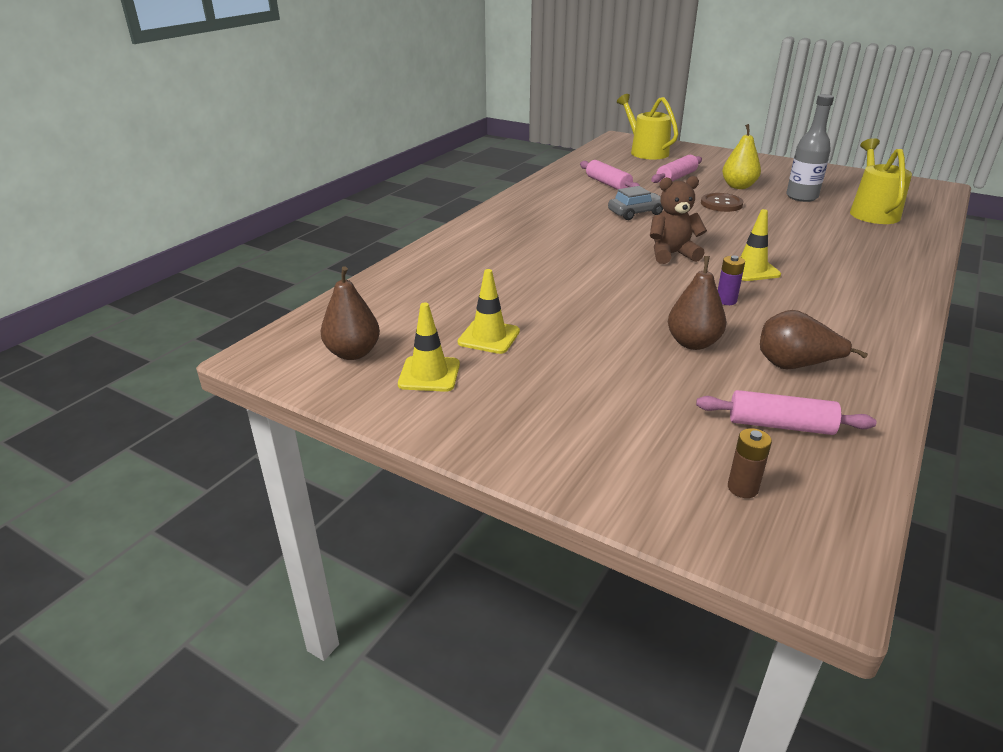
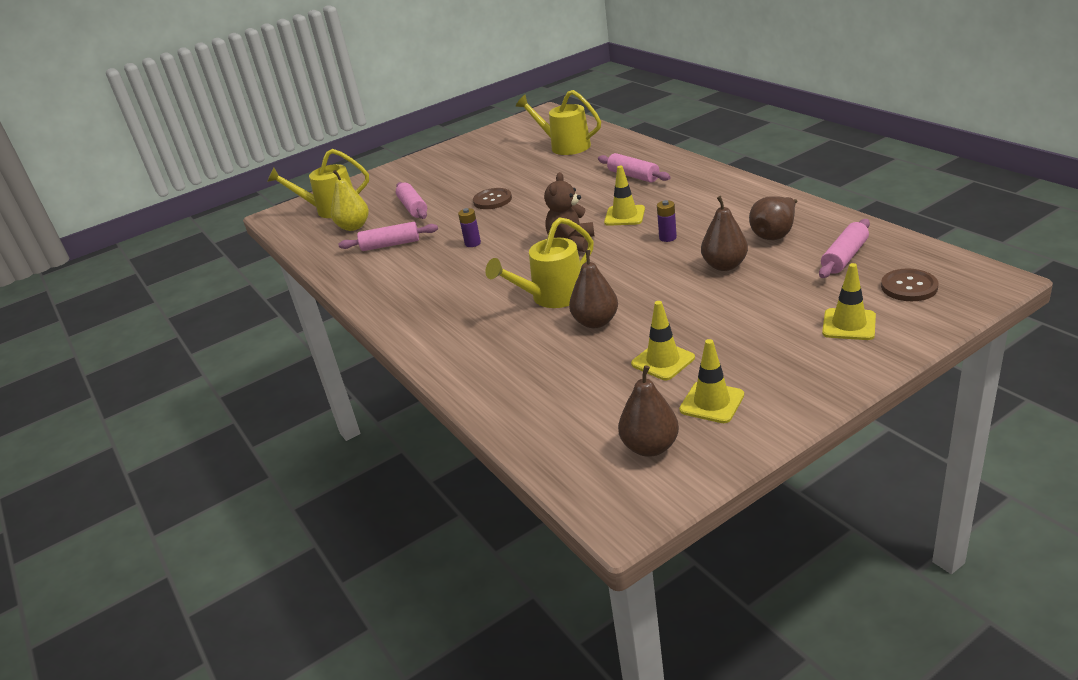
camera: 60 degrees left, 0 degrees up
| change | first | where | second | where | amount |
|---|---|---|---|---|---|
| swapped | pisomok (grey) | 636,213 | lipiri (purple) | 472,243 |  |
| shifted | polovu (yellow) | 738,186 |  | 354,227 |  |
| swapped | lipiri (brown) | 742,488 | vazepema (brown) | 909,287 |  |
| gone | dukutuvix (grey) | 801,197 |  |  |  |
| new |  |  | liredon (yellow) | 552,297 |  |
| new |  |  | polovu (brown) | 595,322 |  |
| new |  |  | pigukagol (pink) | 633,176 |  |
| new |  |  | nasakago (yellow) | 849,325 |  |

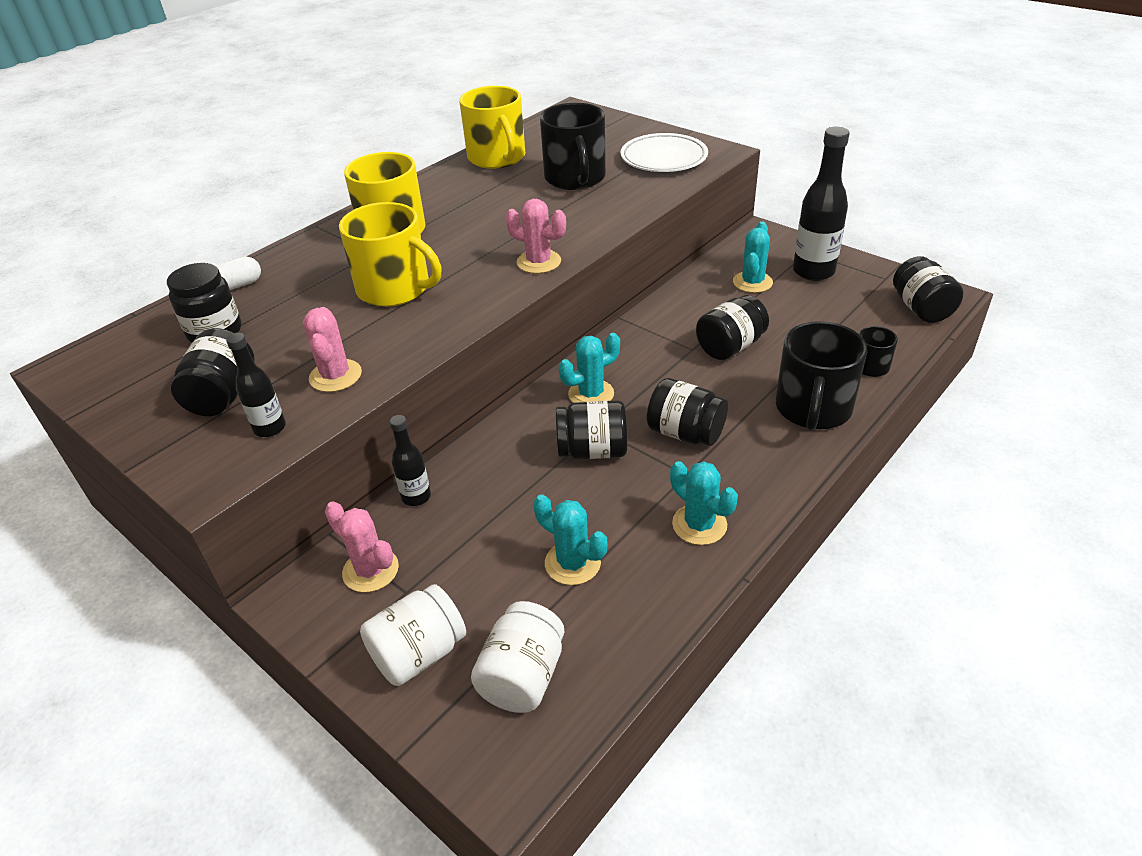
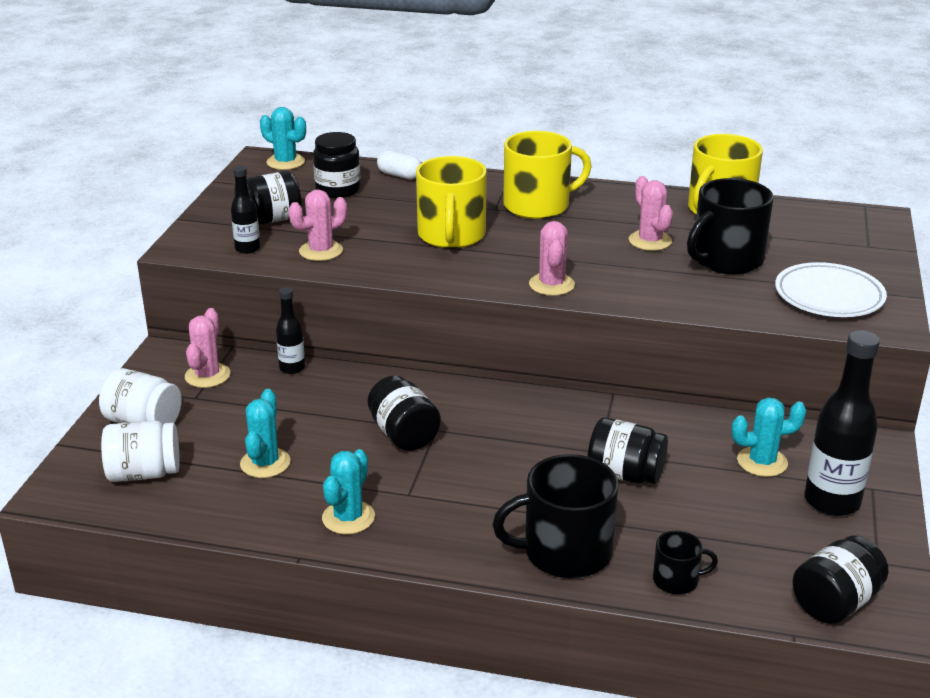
camera: 60 degrees right, 10 degrees down
| change | first | where | second | where | amount |
|---|---|---|---|---|---|
| shifted | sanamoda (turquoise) | 591,394 |  | 285,162 |  |
| gone | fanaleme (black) | 685,433 |  |  |  |
| new |  |  | sanamoda (pink) | 650,241 |  |

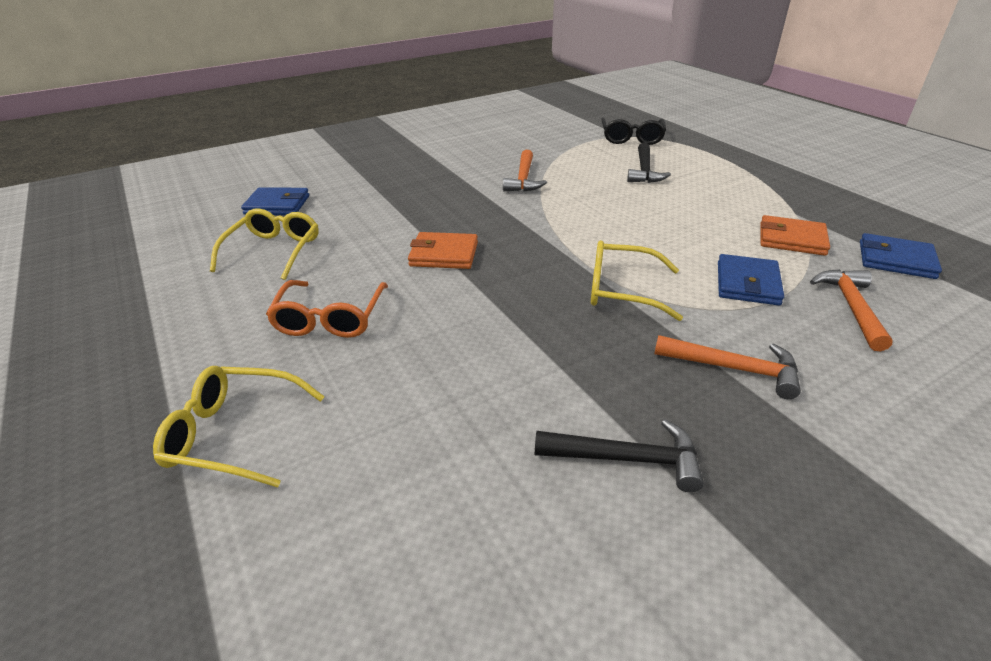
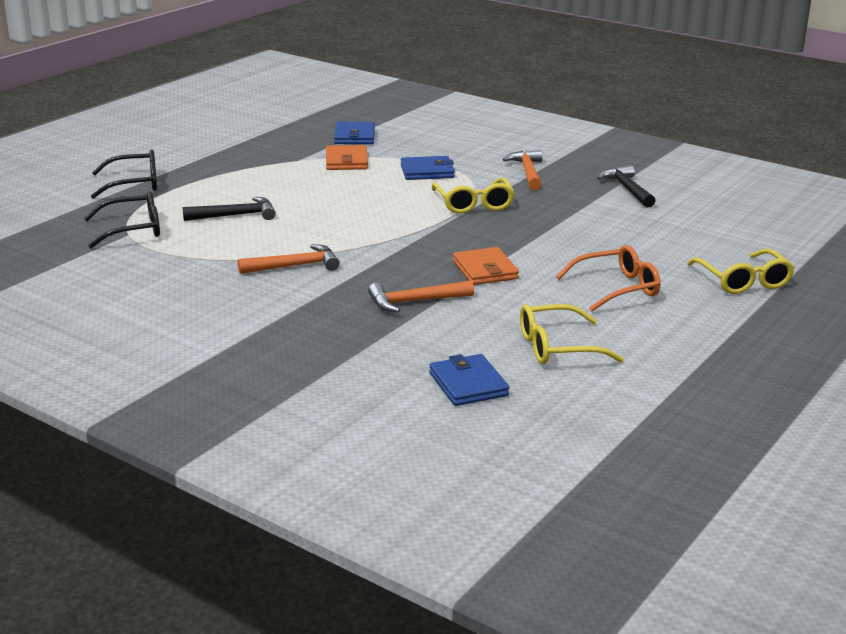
camera: 115 degrees left, 10 degrees down
| change | first | where | second | where | amount |
|---|---|---|---|---|---|
| shifted | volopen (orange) | 851,307 |  | 415,302 |  |
| new |  |  | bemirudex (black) | 134,184 |  |

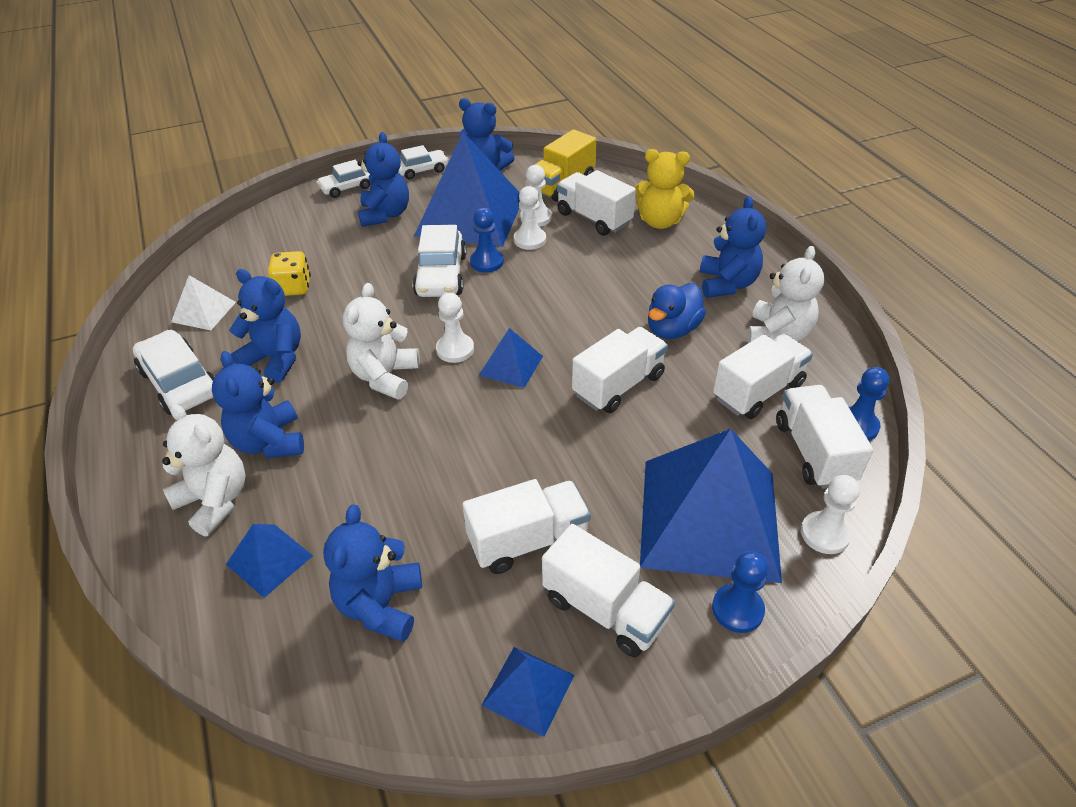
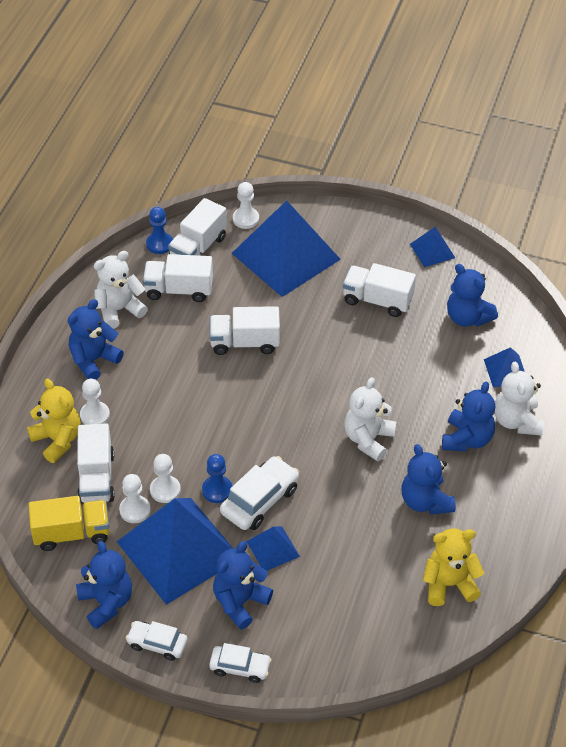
camera: 140 degrees left, 5 degrees up
| change | first | where | second | where | amount |
|---|---|---|---|---|---|
| gone | pisomok (white) | 180,383 |  |  |  |
| swapped | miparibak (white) | 203,312 | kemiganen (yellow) | 449,584 |  |
| gone | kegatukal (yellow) | 293,287 |  |  |  |
| rotated | kemiganen (blue) | 380,605 |  | 467,317 | 90 degrees clockwise |
| rotated | kemiganen (white) | 385,377 |  | 368,439 | 150 degrees clockwise |
| shifted | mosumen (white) | 455,349 |  | 95,415 |  |
| shifted | miparibak (blue) | 511,365 |  | 273,549 |  |
| gone | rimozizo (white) | 605,609 |  |  |  |
| gone | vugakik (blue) | 672,329 |  |  |  |
| gone | mosumen (blue) | 737,609 |  |  |  |

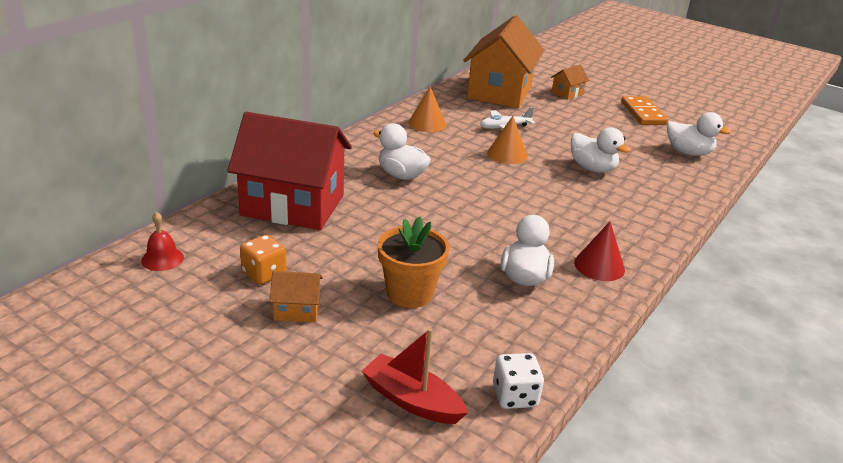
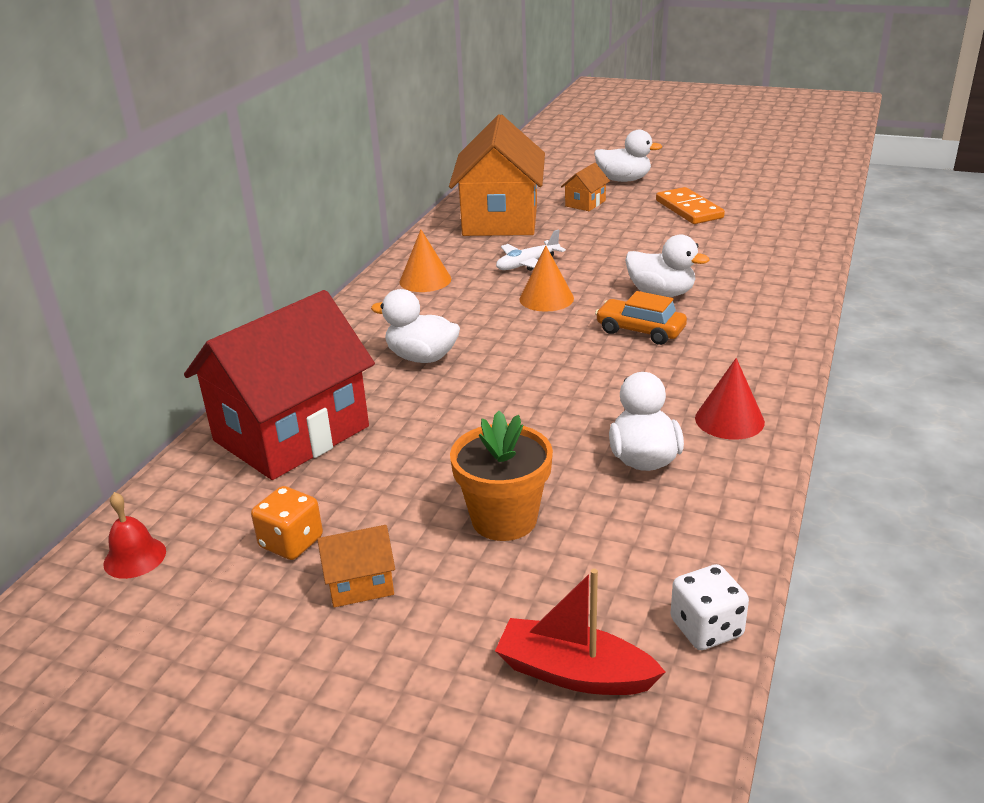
camera: 10 degrees left, 0 degrees up
| change | first | where | second | where | amount |
|---|---|---|---|---|---|
| rotated | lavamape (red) | 293,205 |  | 291,434 | 45 degrees counterclockwise |
| shifted | vugakik (white) | 688,152 |  | 624,180 |  |
| new |  |  | pisomok (orange) | 640,331 |  |

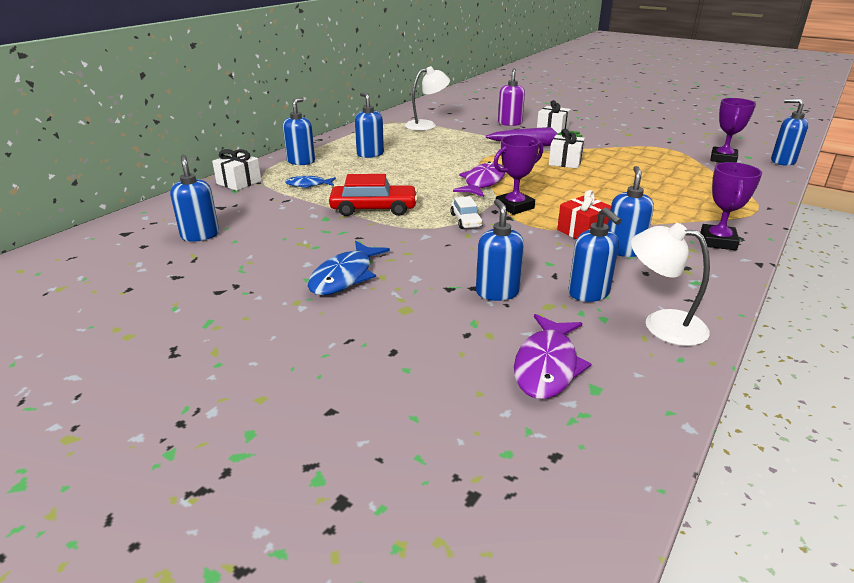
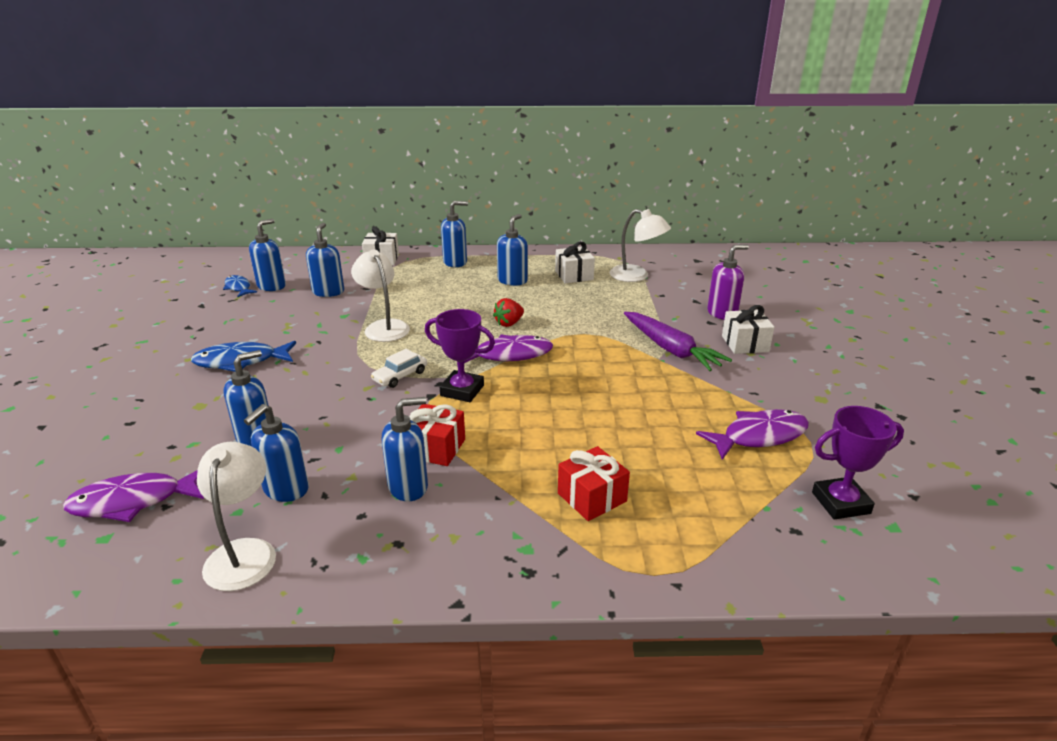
camera: 55 degrees right, 0 degrees up
| change | first | where | second | where | amount |
|---|---|---|---|---|---|
| shifted | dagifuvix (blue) | 308,185 |  | 238,288 |  |
| swapped | pisomok (red) | 374,209 | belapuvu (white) | 383,327 |  |
| shifted | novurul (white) | 565,162 |  | 574,275 |  |
| gone | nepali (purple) | 718,241 |  |  |  |
| shifted | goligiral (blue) | 782,161 |  | 328,292 |  |
| new |  |  | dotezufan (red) | 509,323 |  |
| new |  |  | novurul (red) | 592,497 |  |
| new |  |  | dagifuvix (purple) | 759,436 |  |

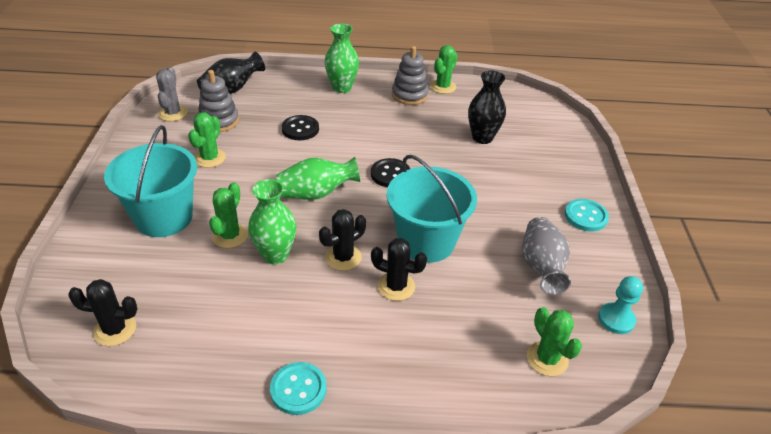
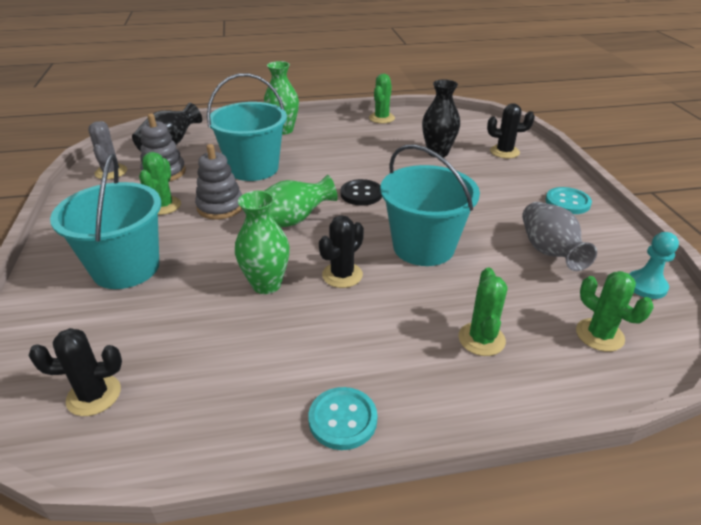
camera: 10 degrees left, 5 degrees down
| change | first | where | second | where | amount |
|---|---|---|---|---|---|
| shifted | sanamoda (green) | 230,236 |  | 481,339 |  |
| swapped | vazepema (black) | 300,129 | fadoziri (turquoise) | 253,168 |  |
| shifted | sanamoda (black) | 396,286 |  | 504,152 |  |
| shifted | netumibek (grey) | 409,95 |  | 220,207 |  |

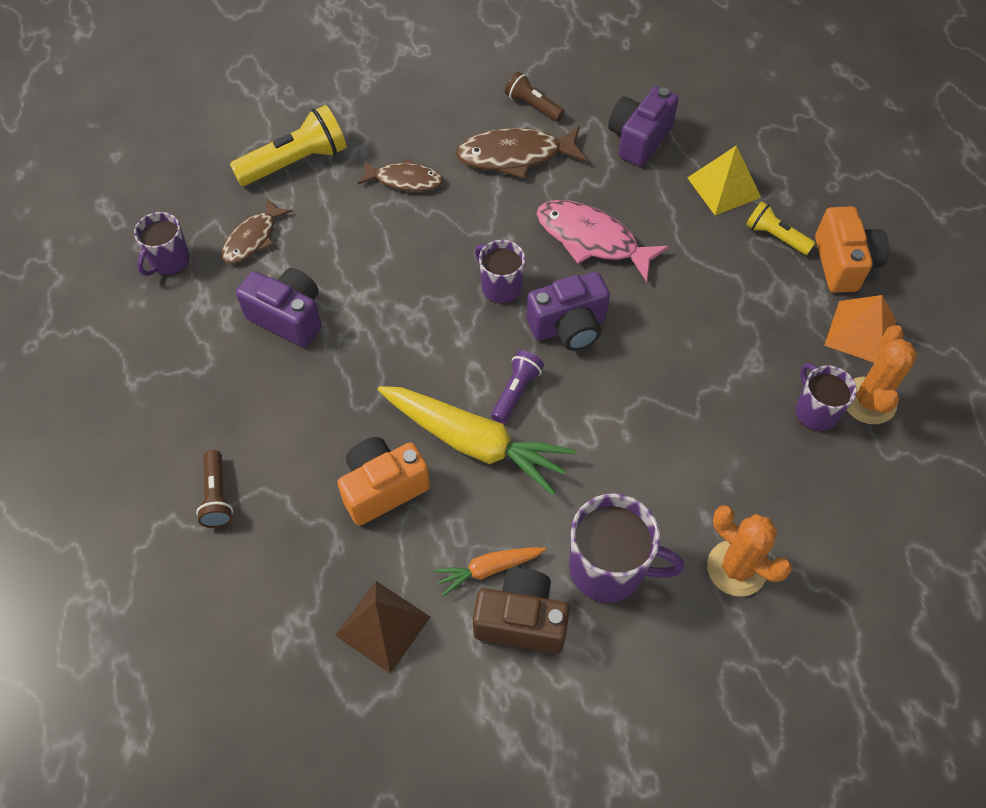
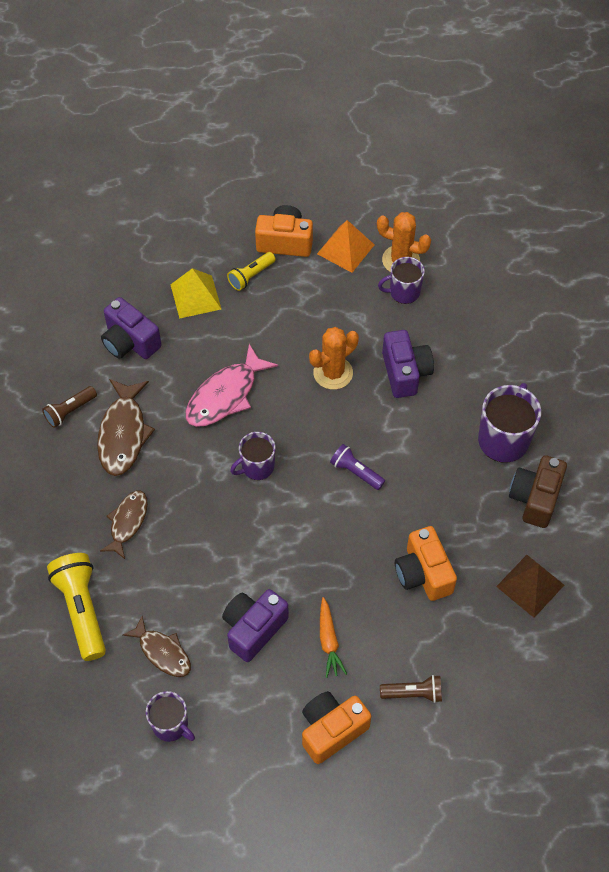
camera: 80 degrees left, 0 degrees up
| change | first | where | second | where | amount |
|---|---|---|---|---|---|
| gone | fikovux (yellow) | 474,443 |  |  |  |
| shifted | fikovux (orange) | 488,569 |  | 329,641 |  |
| shifted | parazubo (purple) | 569,326 |  | 405,372 |  |
| shifted | sanamoda (orange) | 736,568 |  | 333,373 |  |
| new |  |  | parazubo (orange) | 331,730 |  |

